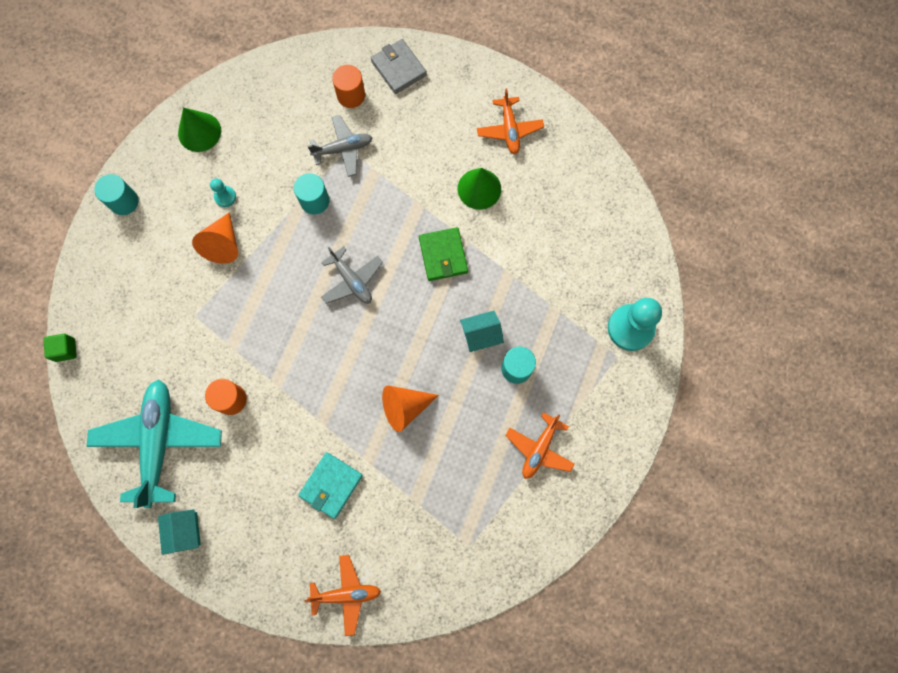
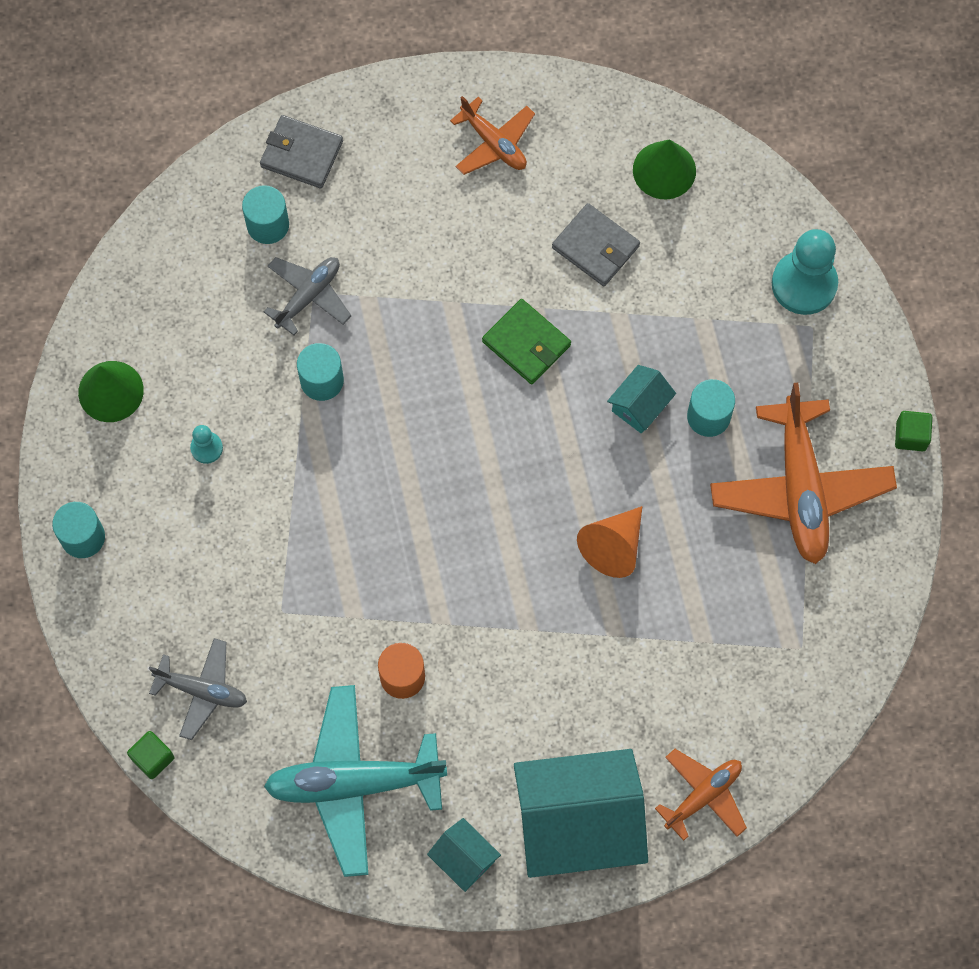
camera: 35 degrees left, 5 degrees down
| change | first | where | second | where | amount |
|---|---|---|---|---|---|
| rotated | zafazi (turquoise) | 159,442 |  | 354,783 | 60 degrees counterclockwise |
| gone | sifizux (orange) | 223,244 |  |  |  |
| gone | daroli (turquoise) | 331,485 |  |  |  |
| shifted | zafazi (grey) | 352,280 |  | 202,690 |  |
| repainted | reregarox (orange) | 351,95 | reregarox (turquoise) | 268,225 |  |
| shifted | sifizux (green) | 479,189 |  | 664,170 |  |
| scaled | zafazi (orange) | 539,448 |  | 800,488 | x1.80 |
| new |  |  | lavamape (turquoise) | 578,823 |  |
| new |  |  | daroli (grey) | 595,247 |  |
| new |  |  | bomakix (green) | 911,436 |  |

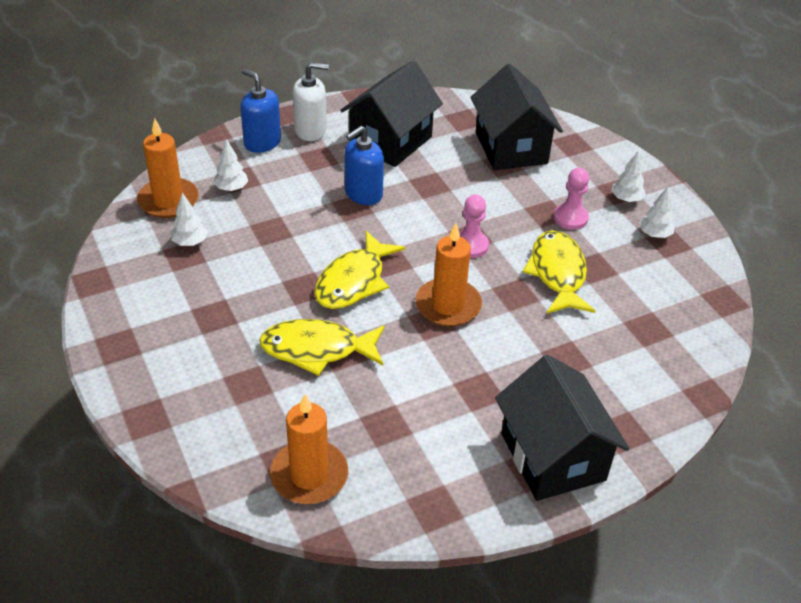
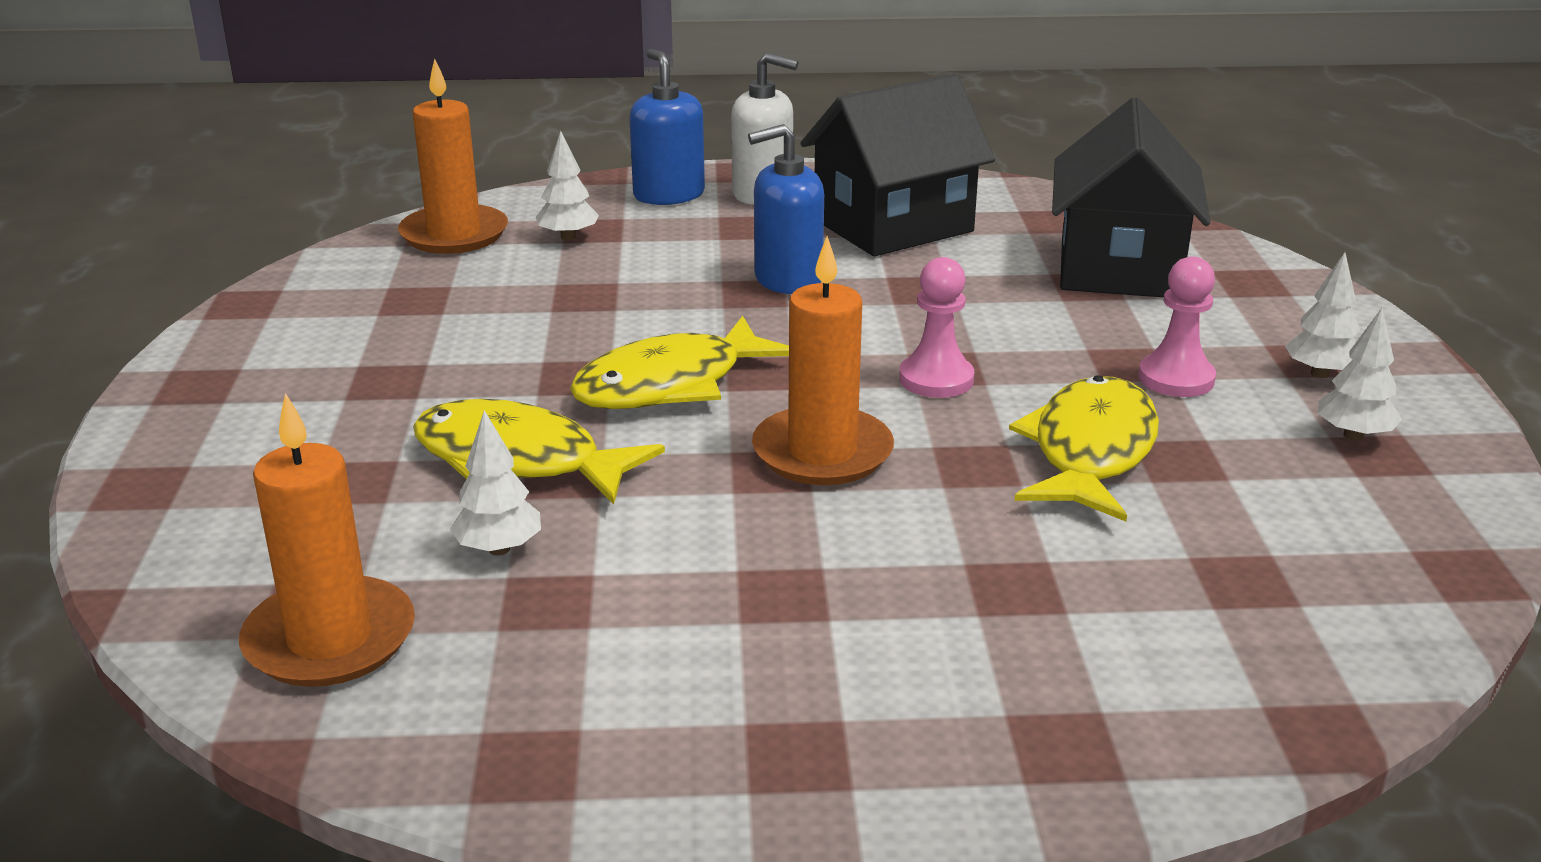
camera: 25 degrees right, 15 degrees down
| change | first | where | second | where | amount |
|---|---|---|---|---|---|
| shifted | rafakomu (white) | 190,242 |  | 499,549 |  |
| gone | lavamape (black) | 553,456 |  |  |  |

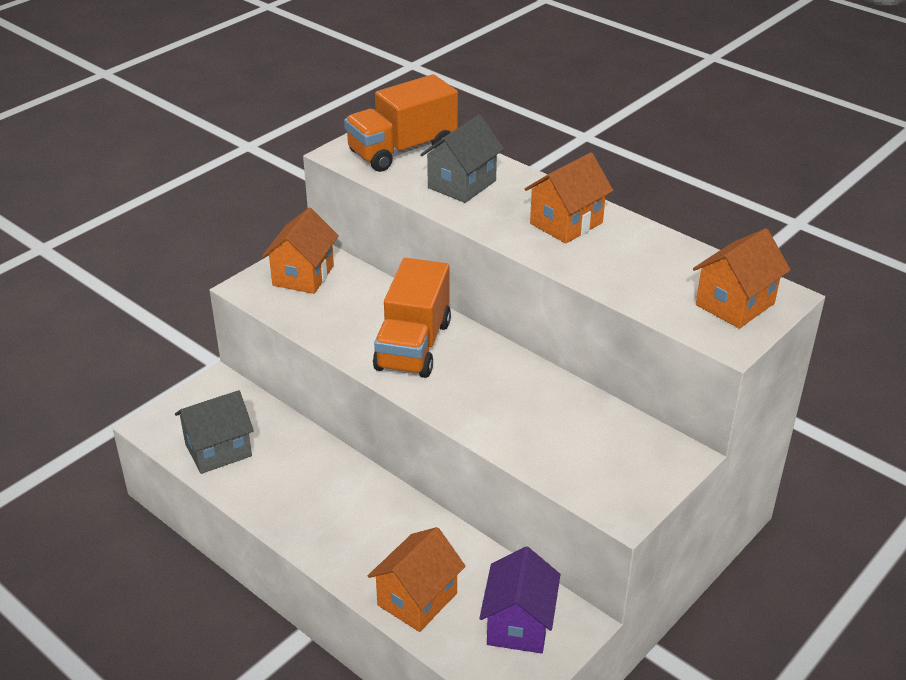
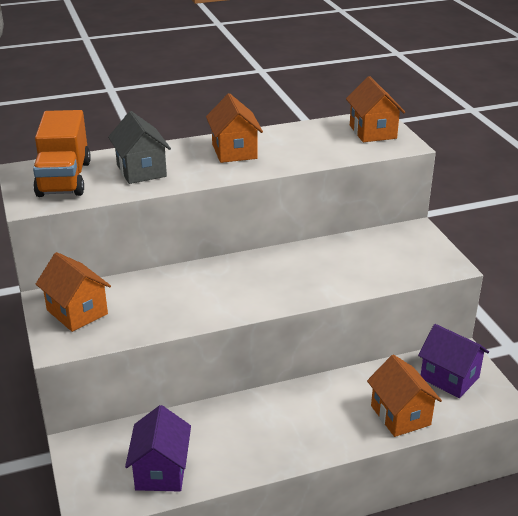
camera: 60 degrees left, 5 degrees down
| change | first | where | second | where | amount |
|---|---|---|---|---|---|
| repainted | lavamape (grey) | 218,450 | lavamape (purple) | 161,471 |  |
| gone | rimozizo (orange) | 413,346 |  |  |  |

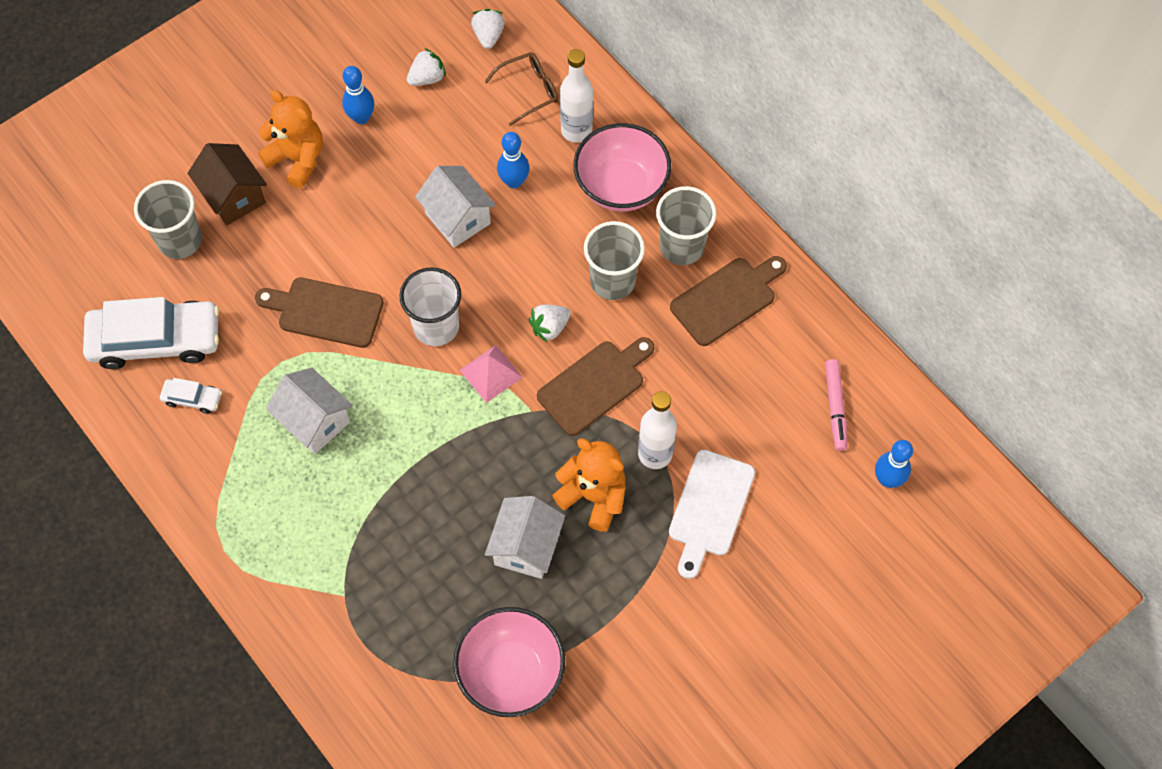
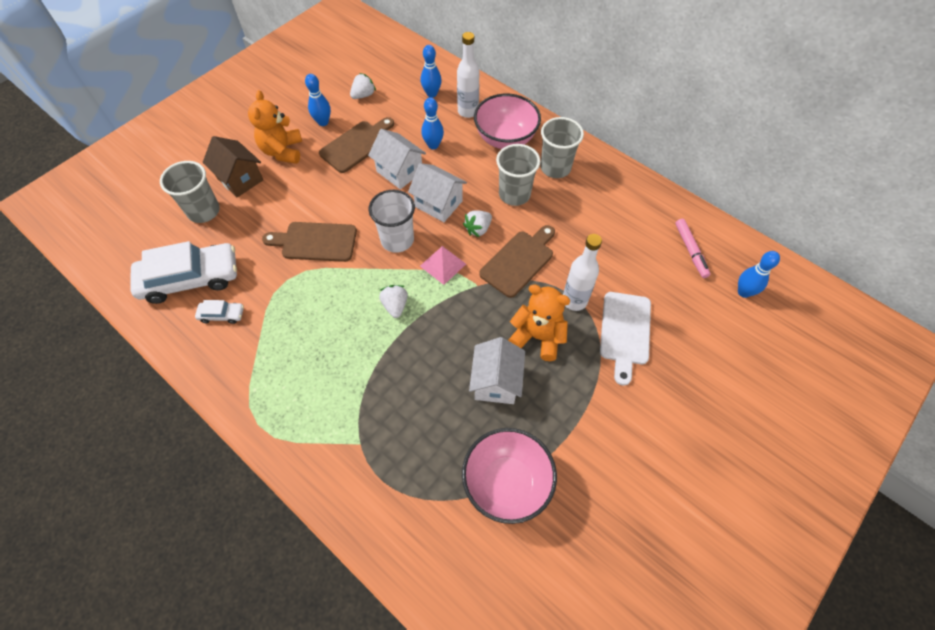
camera: 10 degrees left, 5 degrees down
| change | first | where | second | where | amount |
|---|---|---|---|---|---|
| rotated | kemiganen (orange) | 297,159 |  | 282,151 | 120 degrees counterclockwise |
| shifted | lavamape (white) | 315,421 |  | 438,204 |  |
| shifted | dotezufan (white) | 488,36 |  | 395,306 |  |
| swapped | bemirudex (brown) | 529,91 | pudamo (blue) | 431,94 |  |
| shifted | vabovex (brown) | 727,299 |  | 357,145 |  |

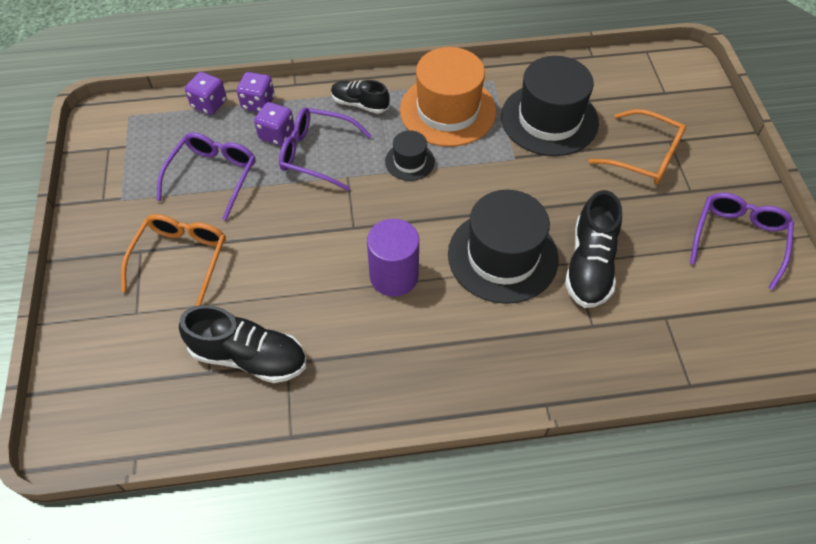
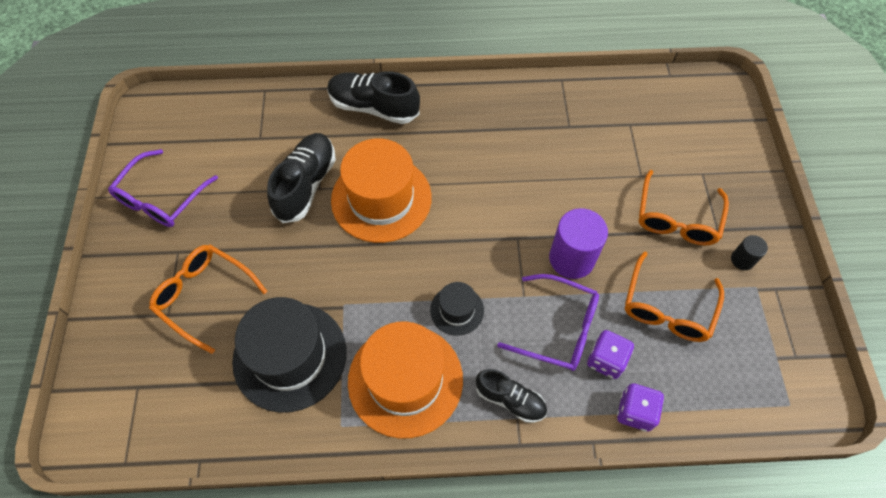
camera: 175 degrees left, 5 degrees up
| change | first | where | second | where | amount |
|---|---|---|---|---|---|
| repainted | bemirudex (purple) | 213,176 | bemirudex (orange) | 667,308 |  |
| shifted | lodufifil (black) | 249,357 |  | 373,107 |  |
| gone | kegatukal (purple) | 209,104 |  |  |  |
| shifted | reregarox (purple) | 394,276 |  | 571,258 |  |
| repainted | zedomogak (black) | 502,256 | zedomogak (orange) | 381,199 |  |
| new |  |  | reregarox (black) | 742,260 |  |

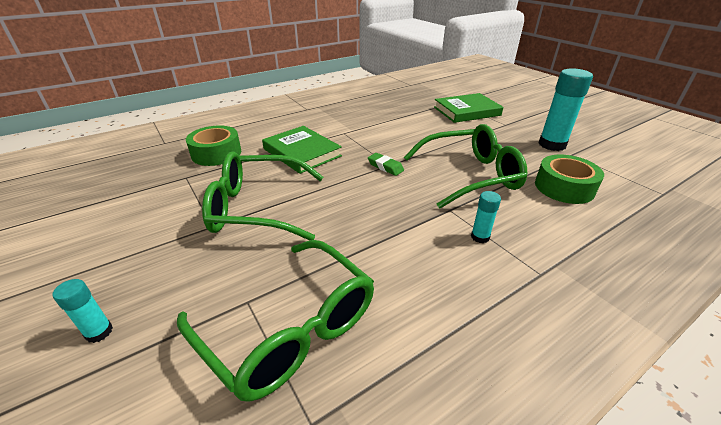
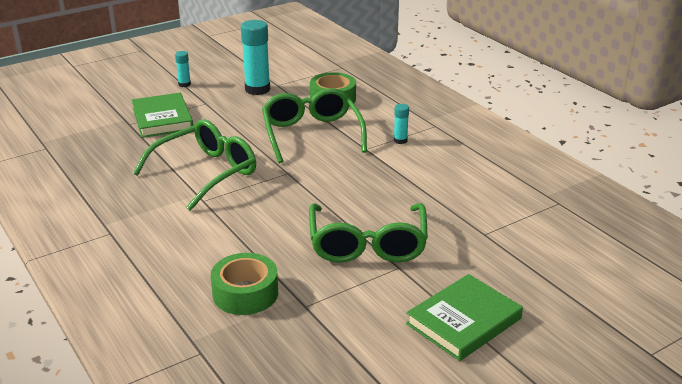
camera: 90 degrees left, 5 degrees down
| change | first | where | second | where | amount |
|---|---|---|---|---|---|
| shifted | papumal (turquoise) | 99,332 |  | 184,84 |  |
| shifted | bemirudex (green) | 290,328 |  | 206,172 |  |
| shifted | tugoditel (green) | 302,152 |  | 464,321 |  |
| gone | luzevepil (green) | 385,167 |  |  |  |

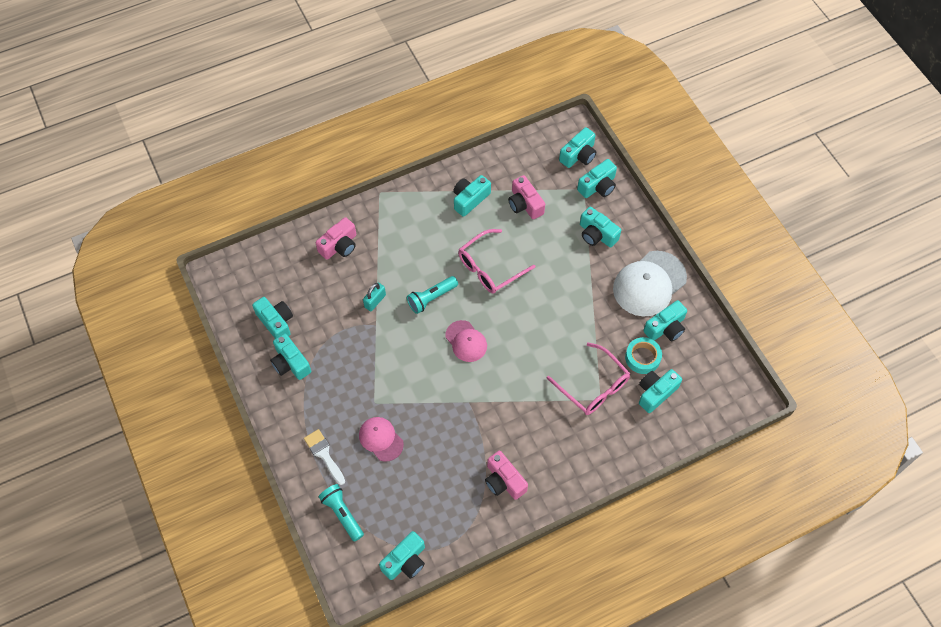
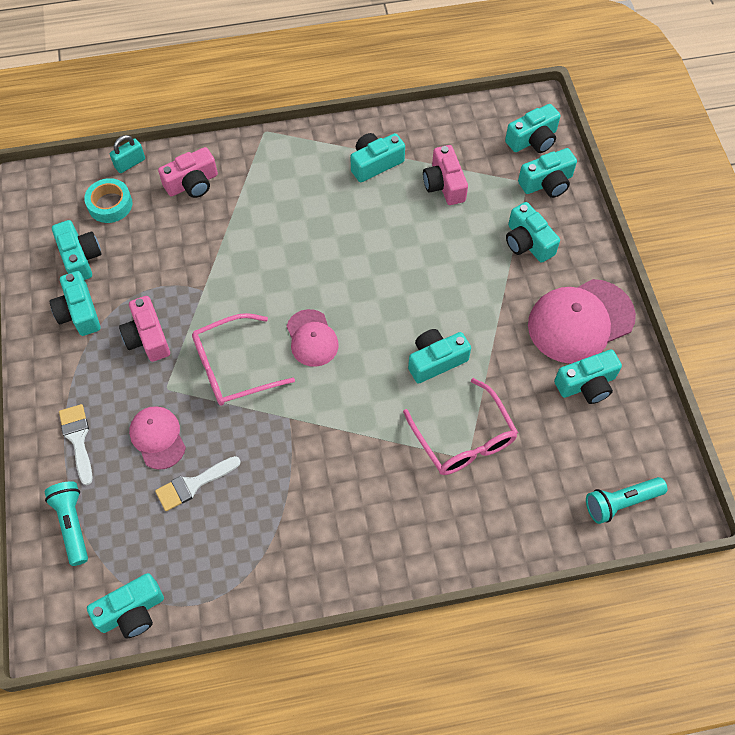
camera: 15 degrees right, 0 degrees up
| change | first | where | second | where | amount |
|---|---|---|---|---|---|
| shifted | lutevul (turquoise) | 375,301 |  | 130,163 |  |
| shifted | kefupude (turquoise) | 431,298 |  | 621,503 |  |
| shifted | bemirudex (pink) | 490,267 |  | 233,367 |  |
| shifted | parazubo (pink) | 504,481 |  | 147,337 |  |
| repainted | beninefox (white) | 649,284 | beninefox (pink) | 580,321 |  |
| shifted | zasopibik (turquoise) | 642,357 |  | 110,204 |  |
| shifted | parazubo (turquoise) | 655,393 |  | 436,360 |  |
| new |  |  | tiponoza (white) | 193,484 |  |

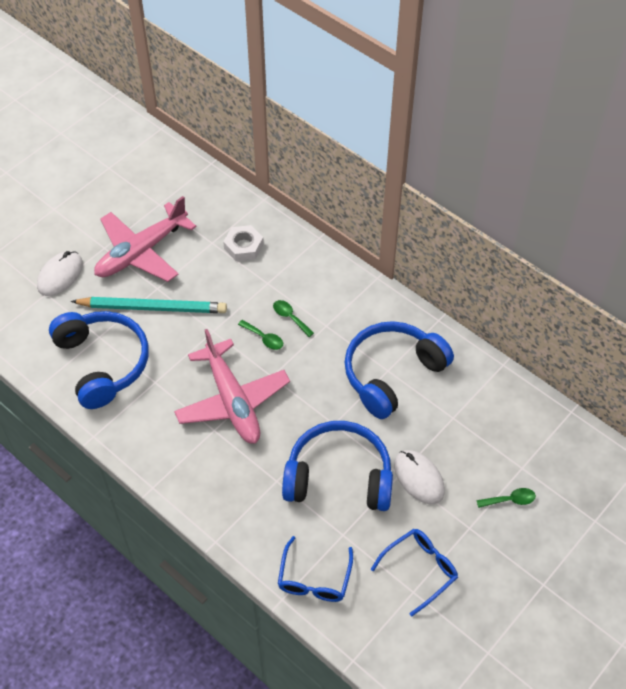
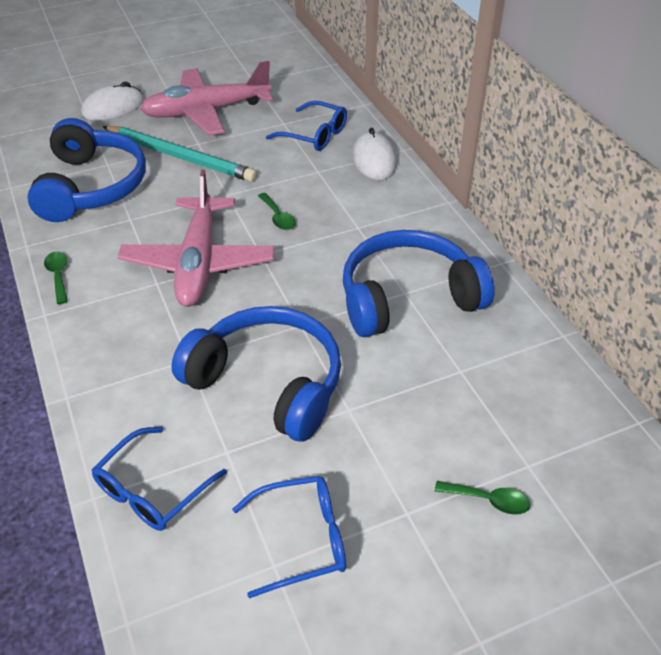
camera: 25 degrees right, 10 degrees down
| change | first | where | second | where | amount |
|---|---|---|---|---|---|
| swapped | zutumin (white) | 243,246 | bemirudex (blue) | 314,135 |  |
| shifted | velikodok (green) | 290,317 |  | 58,276 |  |
| shifted | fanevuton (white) | 419,478 |  | 374,160 |  |

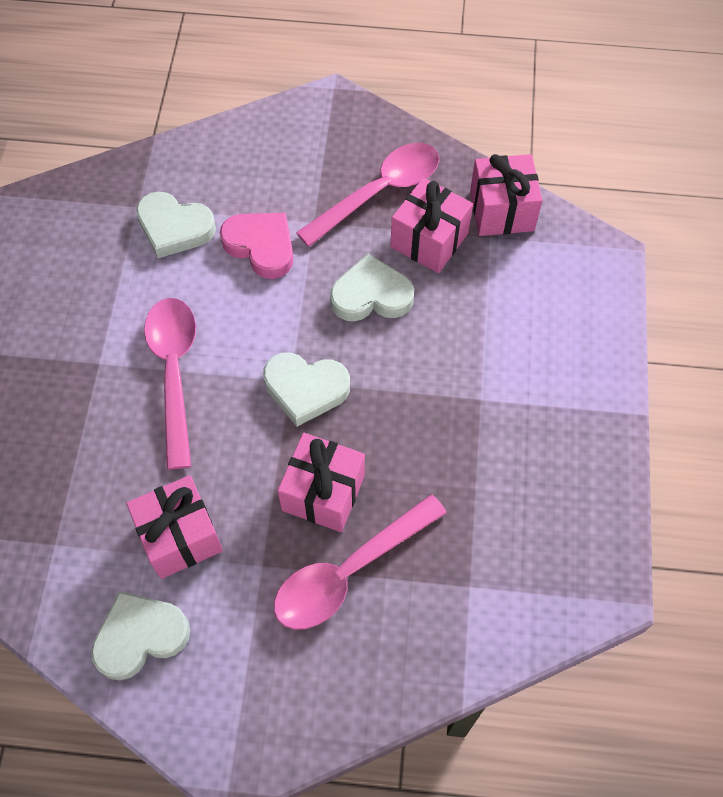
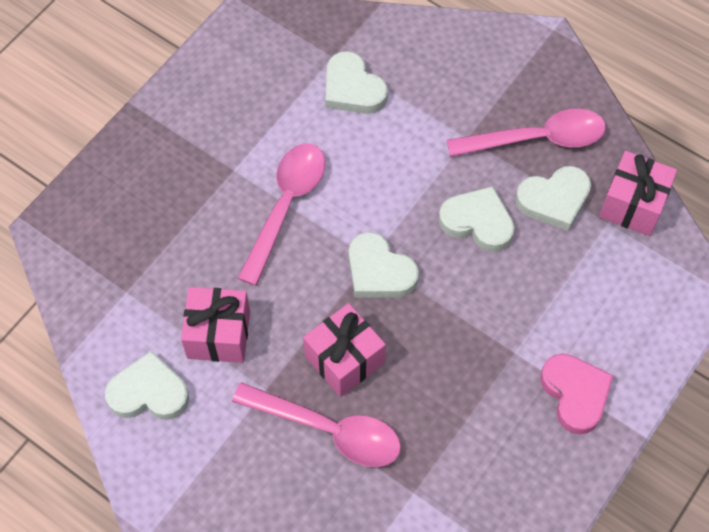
camera: 30 degrees right, 0 degrees up
| change | first | where | second | where | amount |
|---|---|---|---|---|---|
| shifted | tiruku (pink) | 261,246 |  | 575,394 |  |
| rotated | velikodok (pink) | 349,571 |  | 328,430 | 150 degrees counterclockwise |
| swapped | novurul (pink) | 429,240 | tiruku (white) | 554,200 |  |

